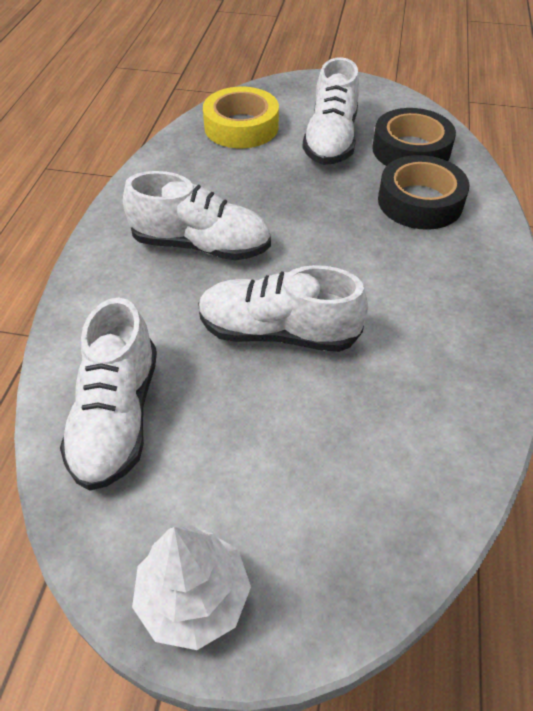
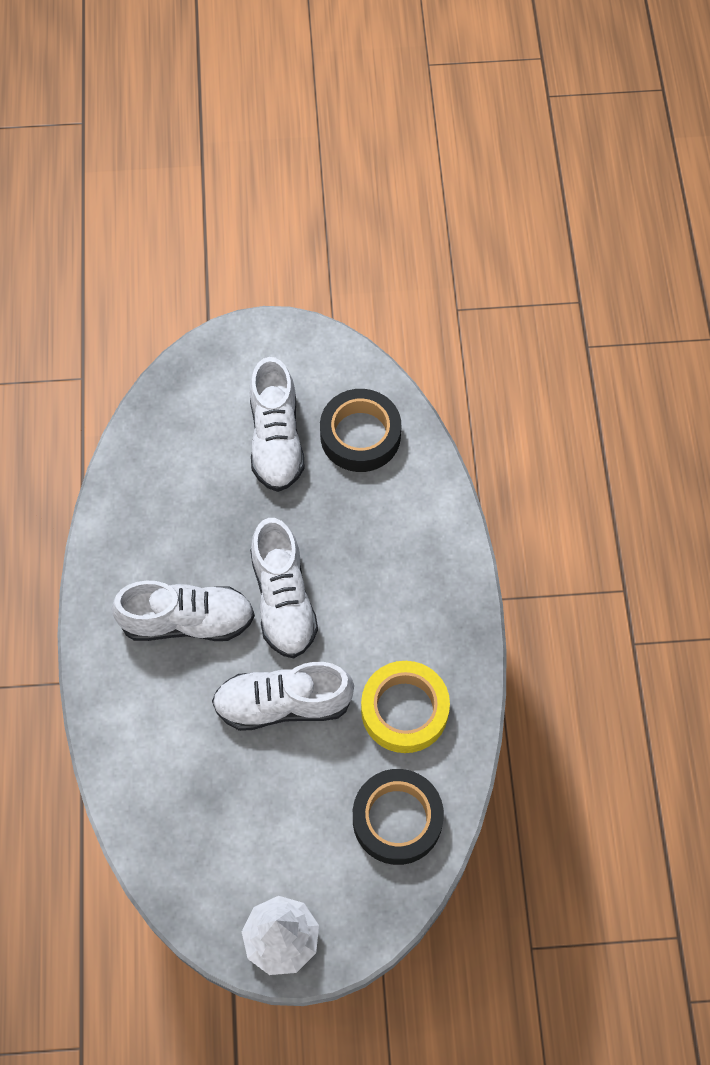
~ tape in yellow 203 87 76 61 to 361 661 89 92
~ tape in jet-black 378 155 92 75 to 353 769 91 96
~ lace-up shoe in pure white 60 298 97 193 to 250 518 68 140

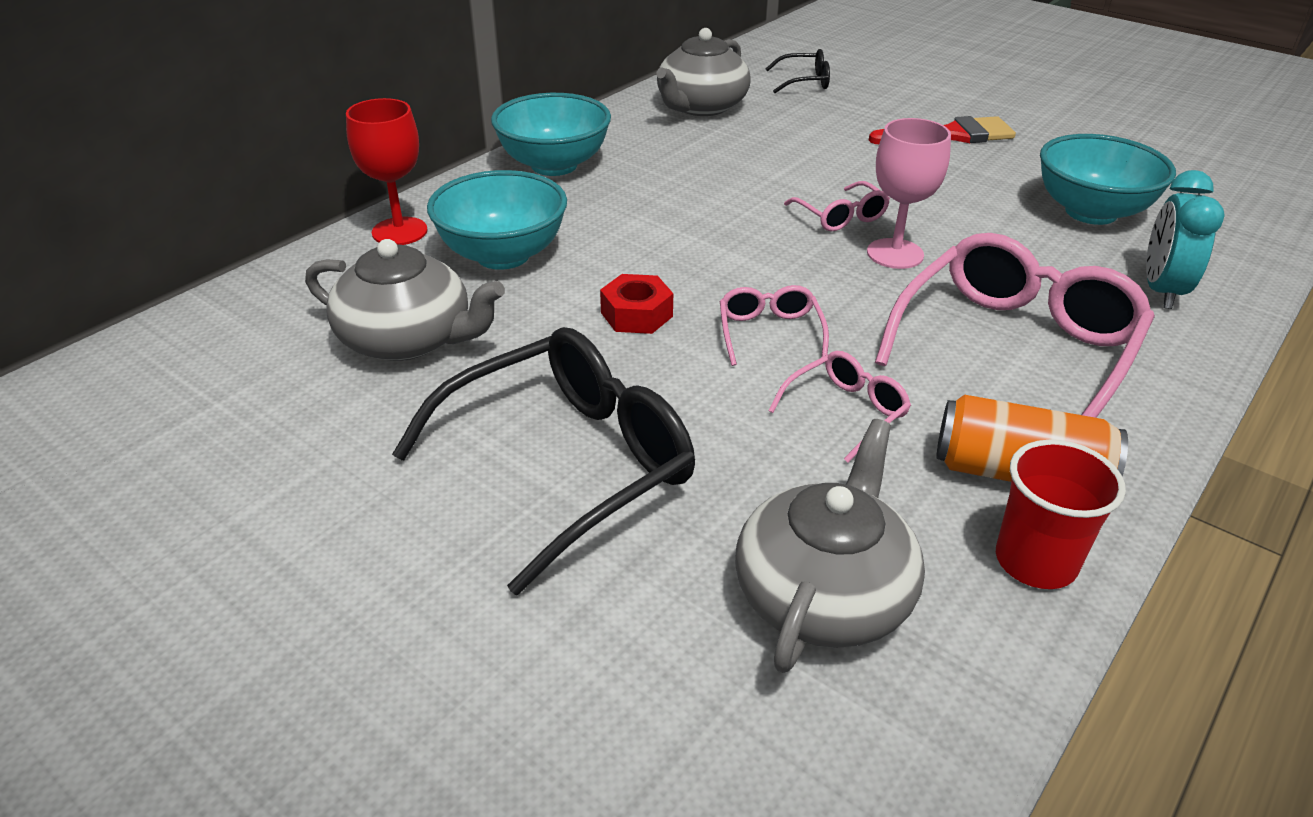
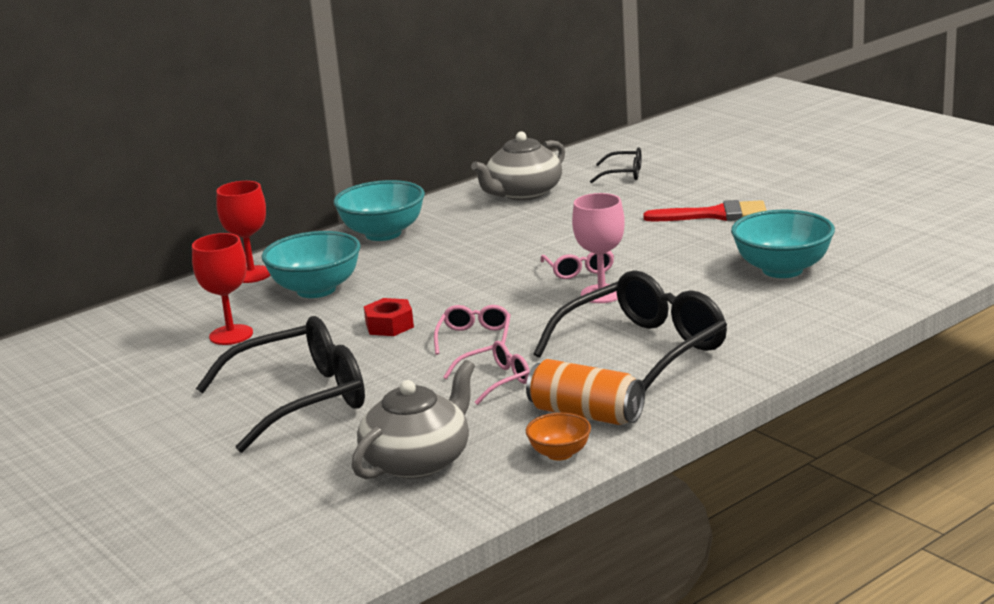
- bedside clock in aqua 1146 170 79 139
~ glasses in rose-pink 875 233 280 185 to glasses in jet-black 534 270 193 121
~ tea pot in ash-grey 305 239 200 122 to wine glass in crimson 192 233 61 112
~ cup in crimson 996 440 130 149 to bowl in orange-coloured 526 413 65 48

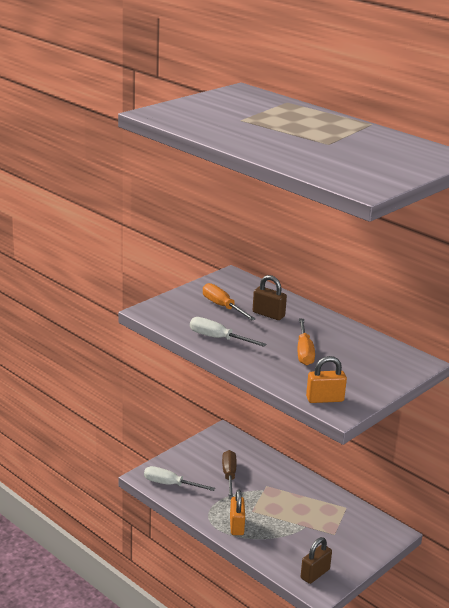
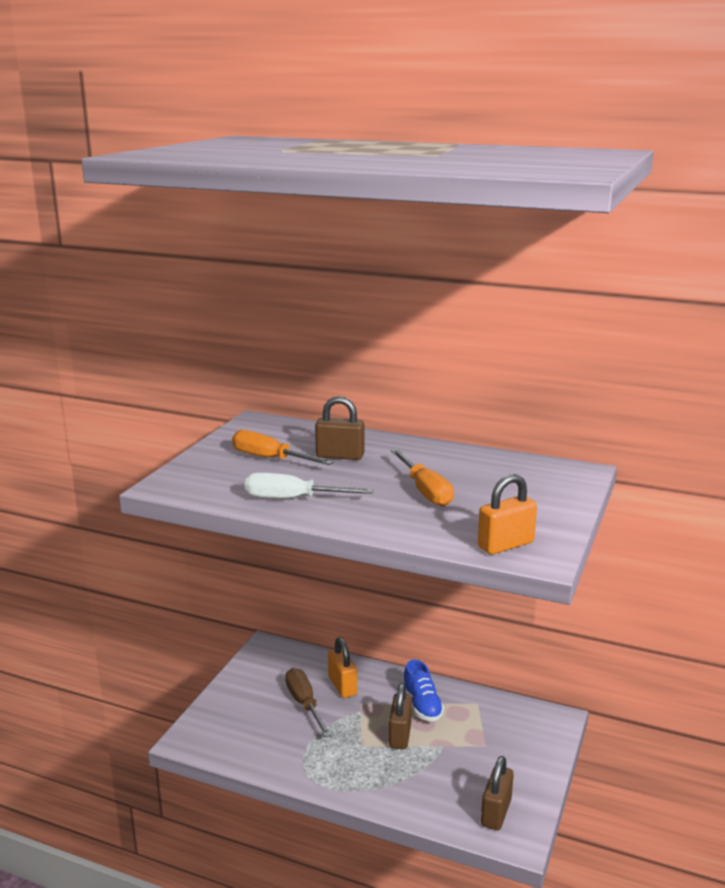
- hand screwdriver in pure white 144 466 71 25
~ lock in orange-coloured 230 489 15 46 to 328 637 29 61
+ lace-up shoe in royal blue 403 659 41 62
+ lock in russet 389 683 23 66

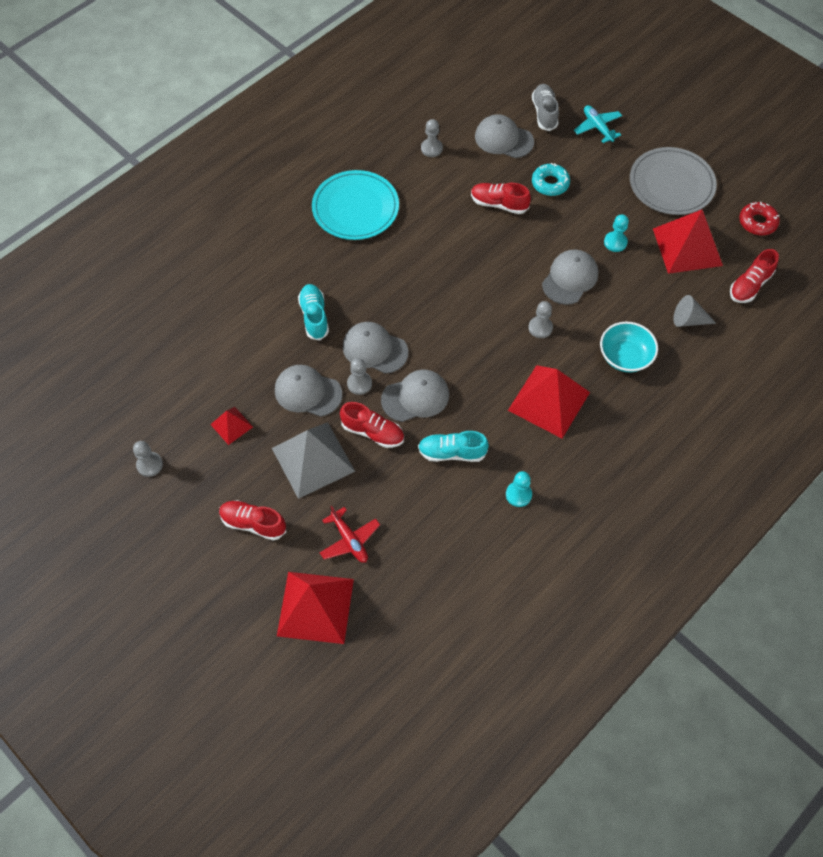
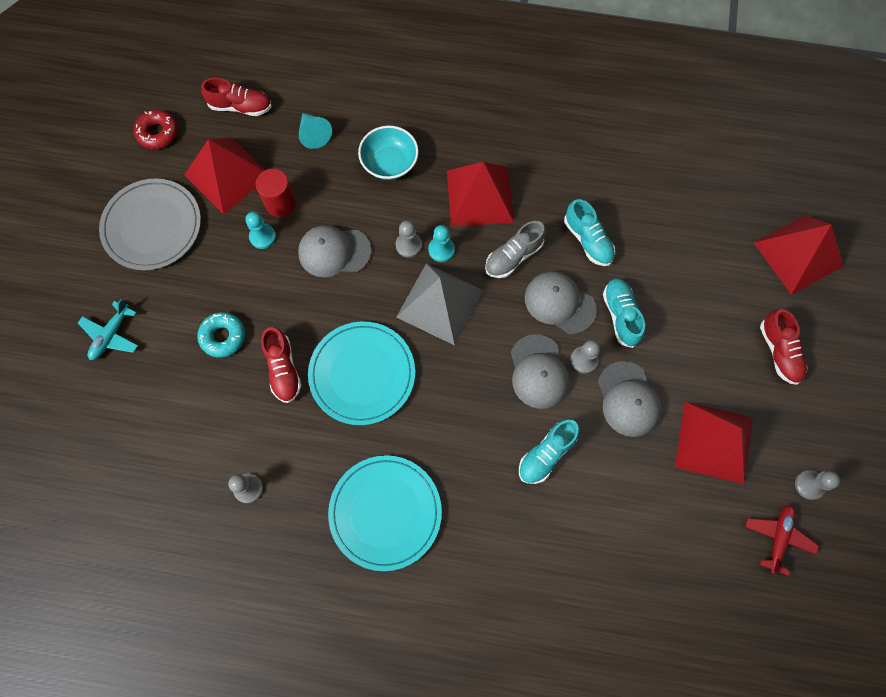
~ lace-up shoe in ash-grey 532 84 27 47 to 485 221 60 57
- baseball cap in ash-grey 475 114 59 44
~ solid cone in ash-grey 673 295 43 32 to solid cone in aqua 299 113 33 36
~ lace-up shoe in crimson 340 402 64 46 to lace-up shoe in aqua 603 278 42 70
~ pyramid in crimson 210 407 43 38 = 675 401 78 83 x2.01
~ pyramid in ash-grey 272 422 83 77 to 396 264 88 82
~ game pawn in aqua 506 471 26 36 to 428 225 27 37
~ plane in crimson 320 506 60 57 to 745 505 74 71
+ cylinder shape in crimson 256 168 40 49
+ plate in aqua 308 321 107 104

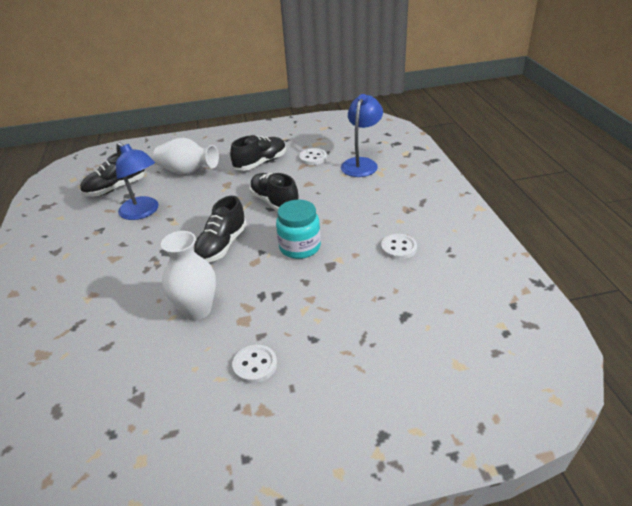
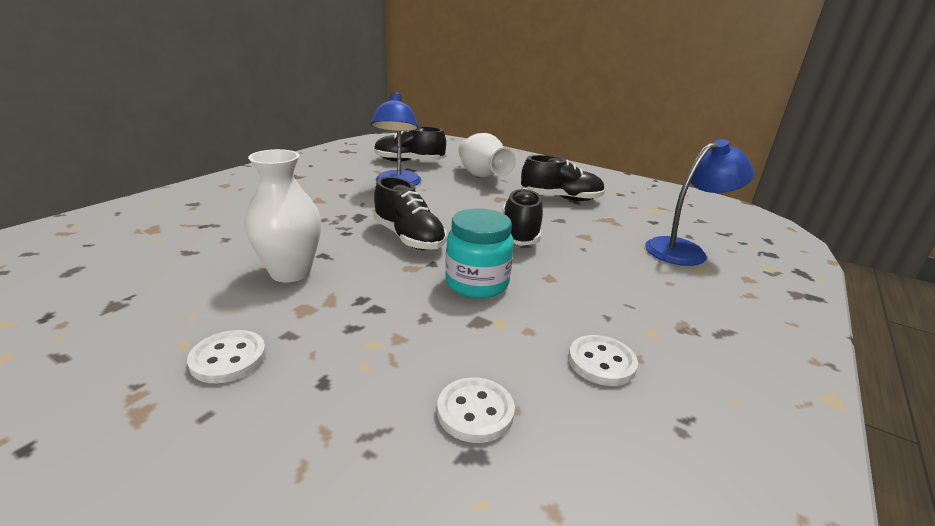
~ sewing button in pure white 299 148 28 17 to 437 377 78 66
~ lace-up shoe in jet-black 193 196 54 66 = 373 177 74 73 105 degrees counterclockwise

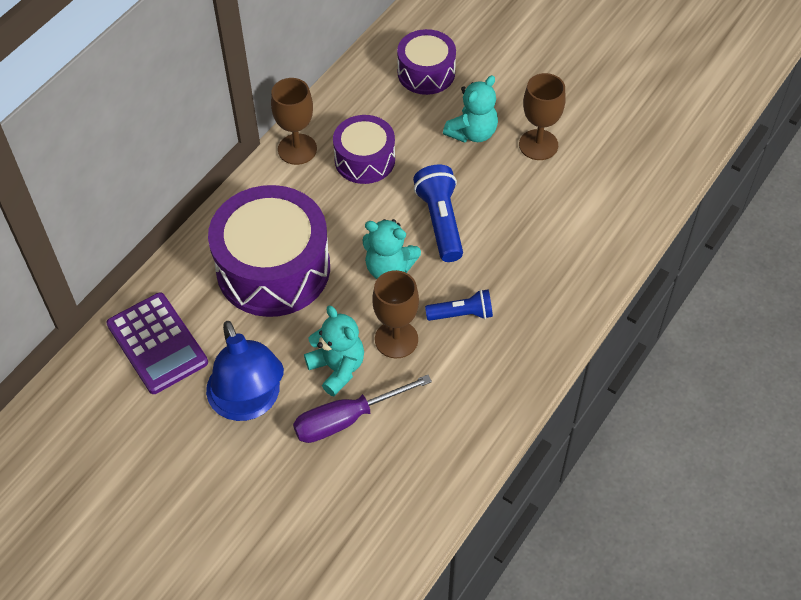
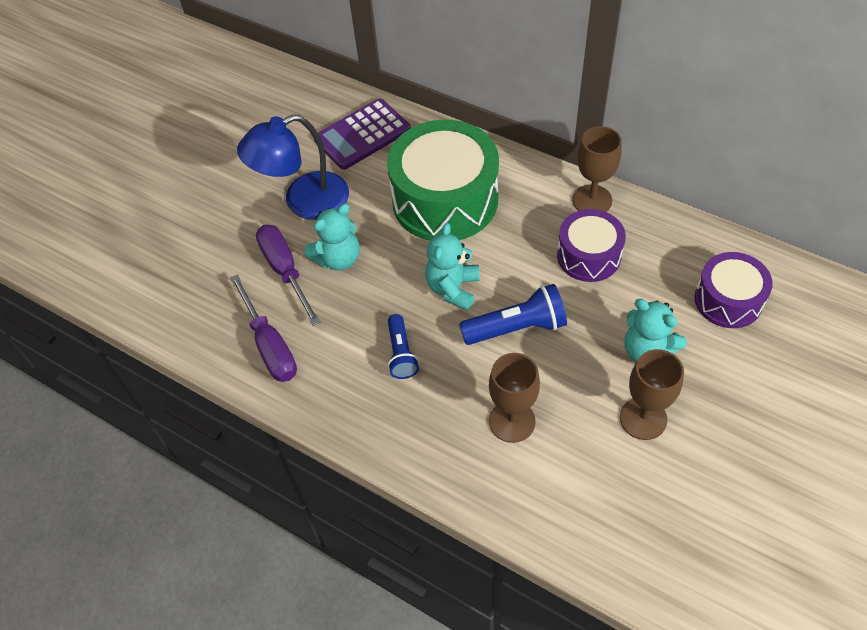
~ toy drum in purple 208 185 122 132 to toy drum in green 387 120 112 121
~ wine glass in russet 372 270 47 88 to 489 353 51 90
+ hand screwdriver in purple 230 274 67 108

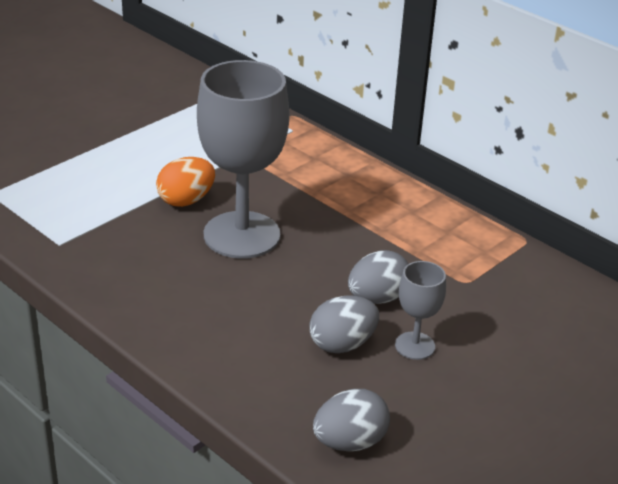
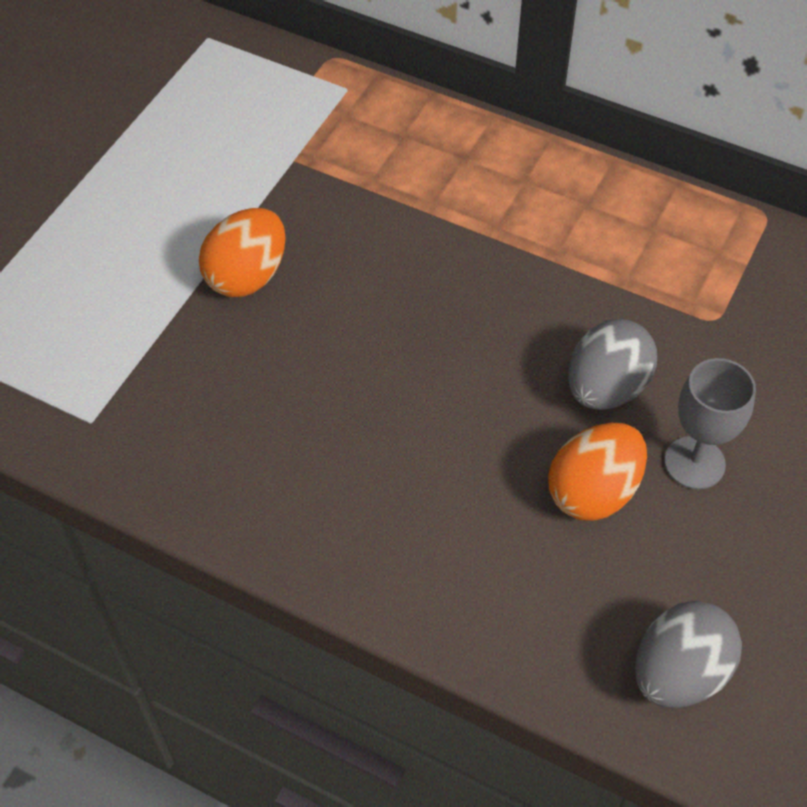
- wine glass in ash-grey 197 60 92 199
~ egg in ash-grey 310 296 69 57 to egg in orange-coloured 548 423 99 98

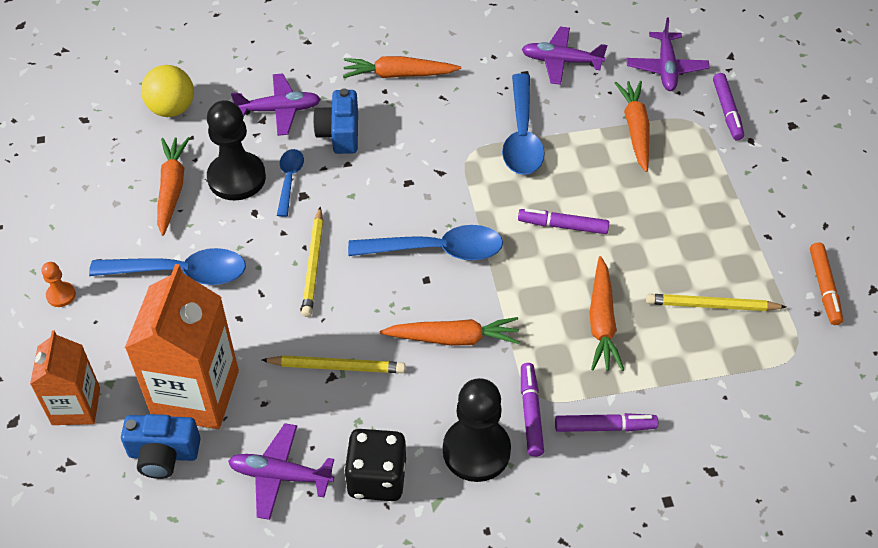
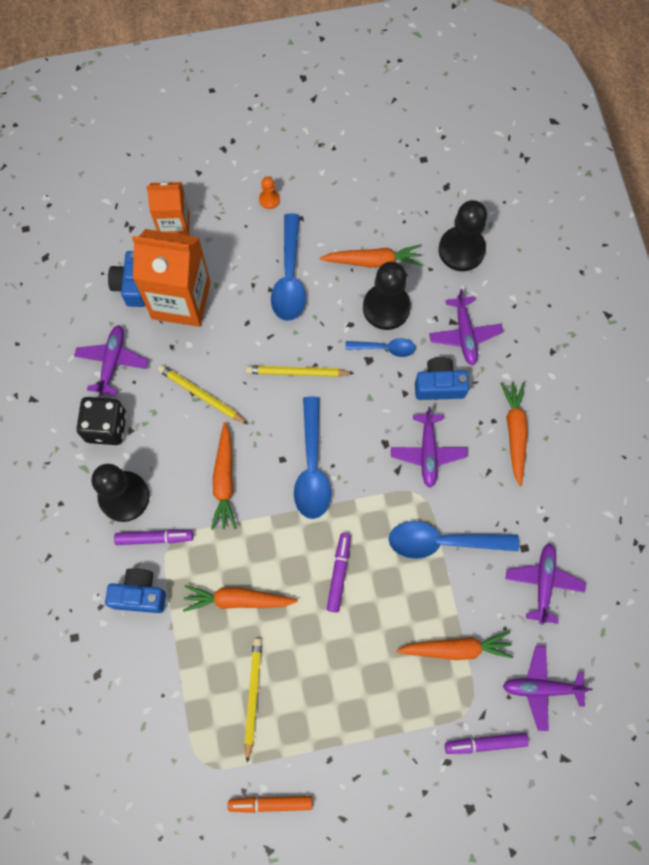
~ ball in yellow 141 65 53 52 to game pawn in jet-black 439 200 48 71
~ pencil in yellow 262 355 144 18 = 158 365 90 59 120 degrees clockwise
~ marker pen in purple 555 413 103 19 to compact camera in royal blue 105 568 61 45
+ plane in purple 391 407 76 81

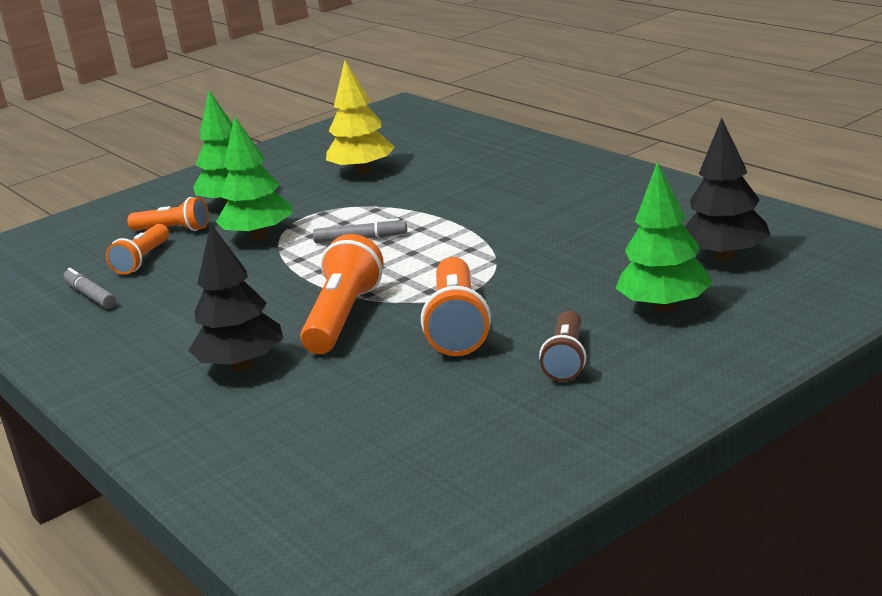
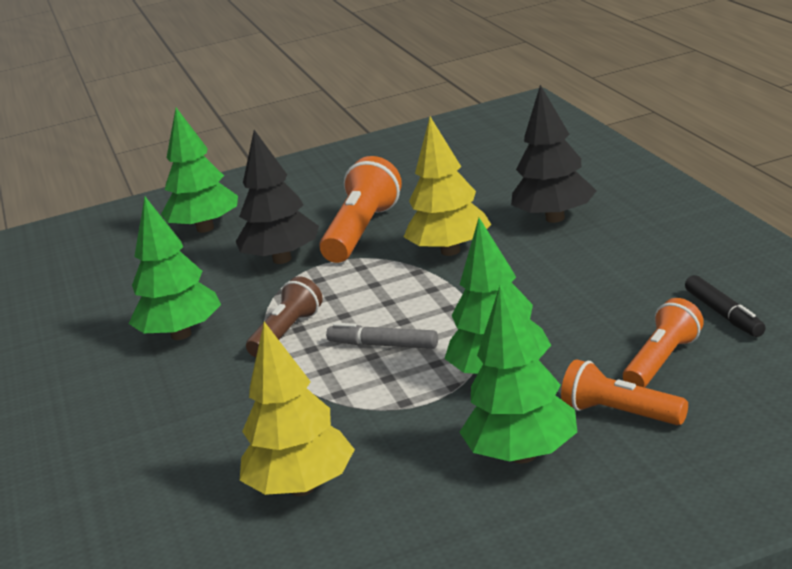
~ toy tree in jet-black 685 118 86 143 to 236 130 83 134
~ flashlight in orange-coloured 300 234 84 120 to toy tree in yellow 404 117 87 139
~ marker pen in ash-grey 63 268 53 41 to marker pen in jet-black 685 275 81 62
~ flashlight in russet 539 311 47 71 to 246 276 77 81
+ toy tree in green 129 197 92 143

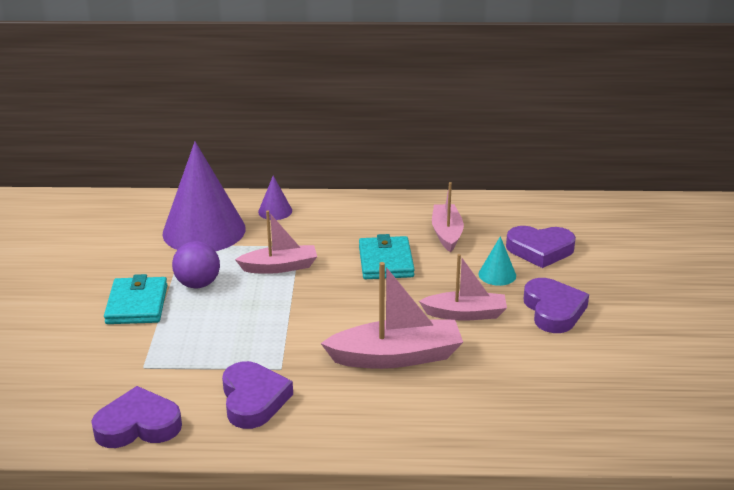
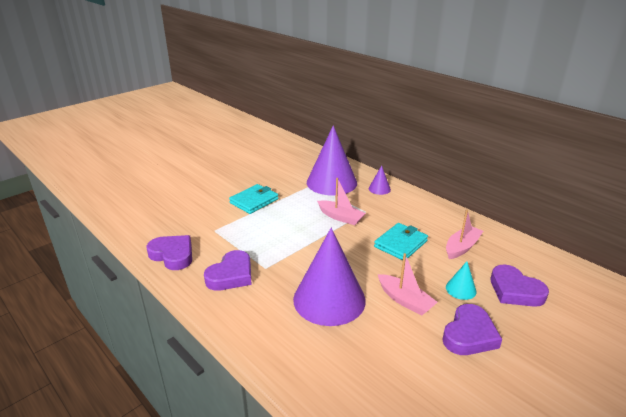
- ball in purple 172 241 48 48
~ toy boat in rose-pink 321 262 142 107 to solid cone in purple 293 228 73 98

